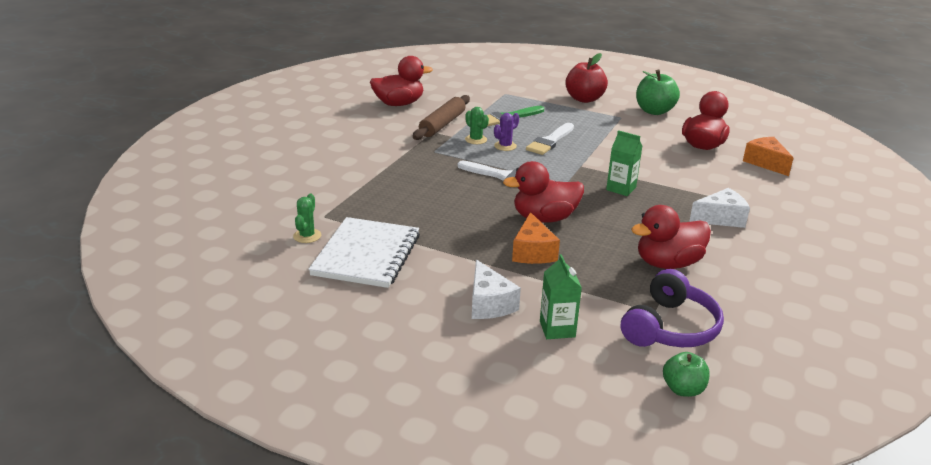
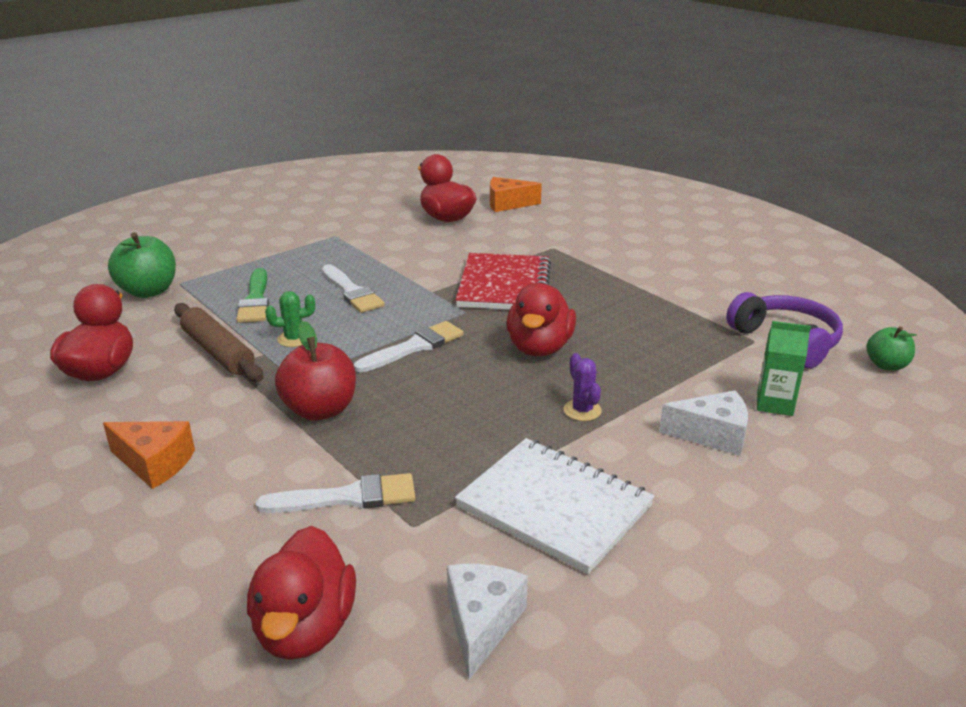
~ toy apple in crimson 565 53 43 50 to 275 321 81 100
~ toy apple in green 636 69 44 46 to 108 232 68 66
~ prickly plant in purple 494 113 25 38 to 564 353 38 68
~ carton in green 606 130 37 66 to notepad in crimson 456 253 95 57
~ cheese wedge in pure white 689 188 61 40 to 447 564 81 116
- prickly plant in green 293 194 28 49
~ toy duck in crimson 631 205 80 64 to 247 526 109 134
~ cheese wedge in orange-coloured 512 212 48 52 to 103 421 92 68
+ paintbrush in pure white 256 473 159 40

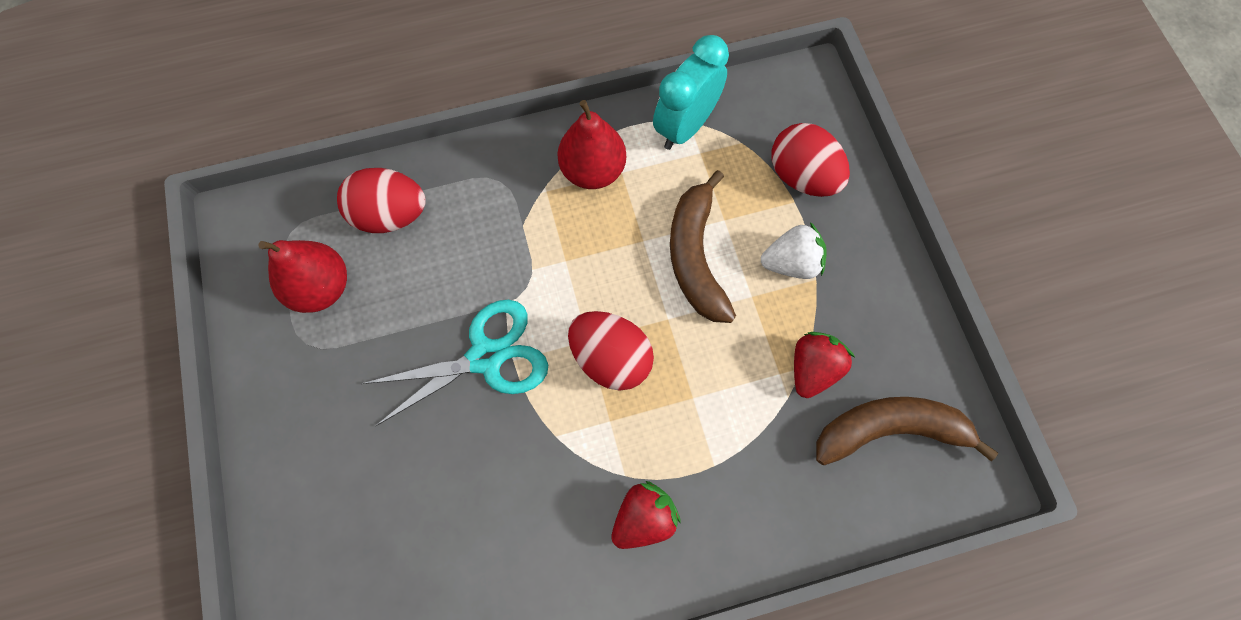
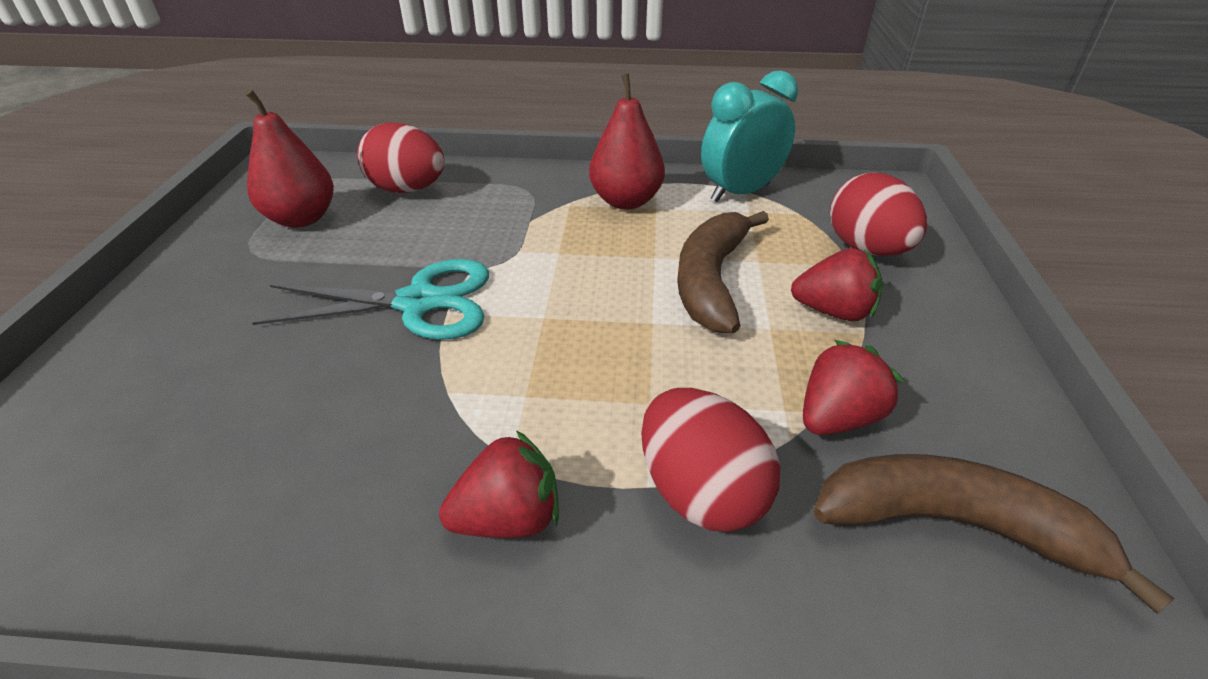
~ toy strawberry in pure white 761 222 66 57 to toy strawberry in crimson 791 248 92 73
~ egg in crimson 568 311 86 80 to 641 388 139 144

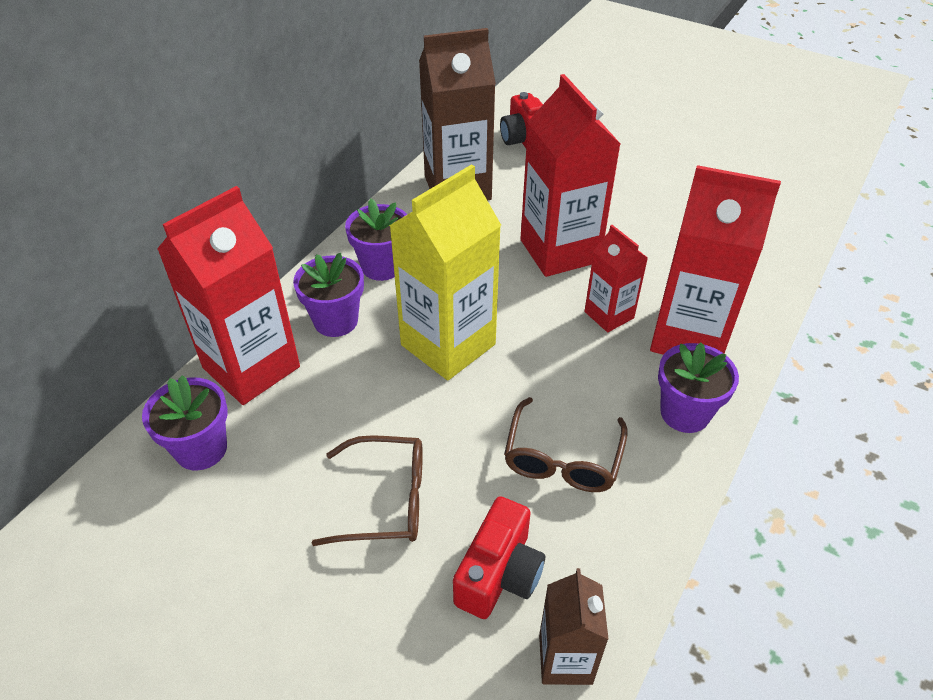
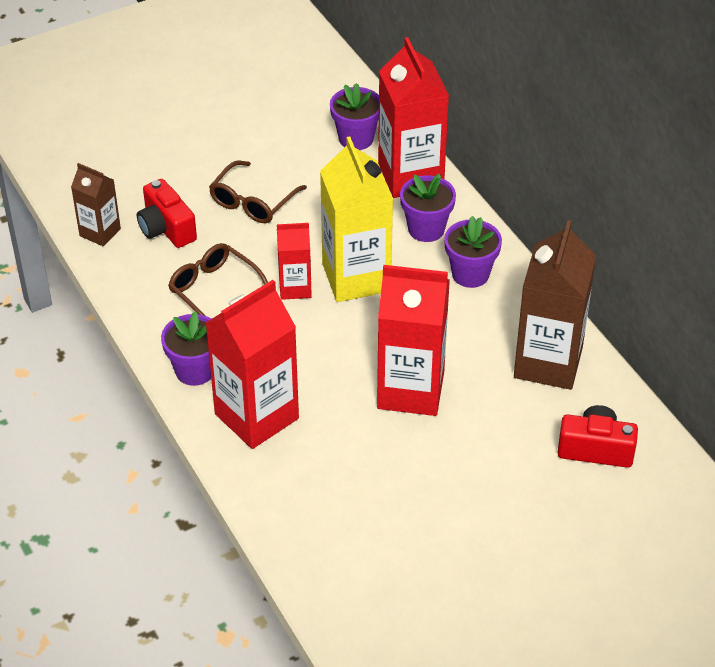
~ carton in crimson 584 225 64 107 to 277 223 35 77

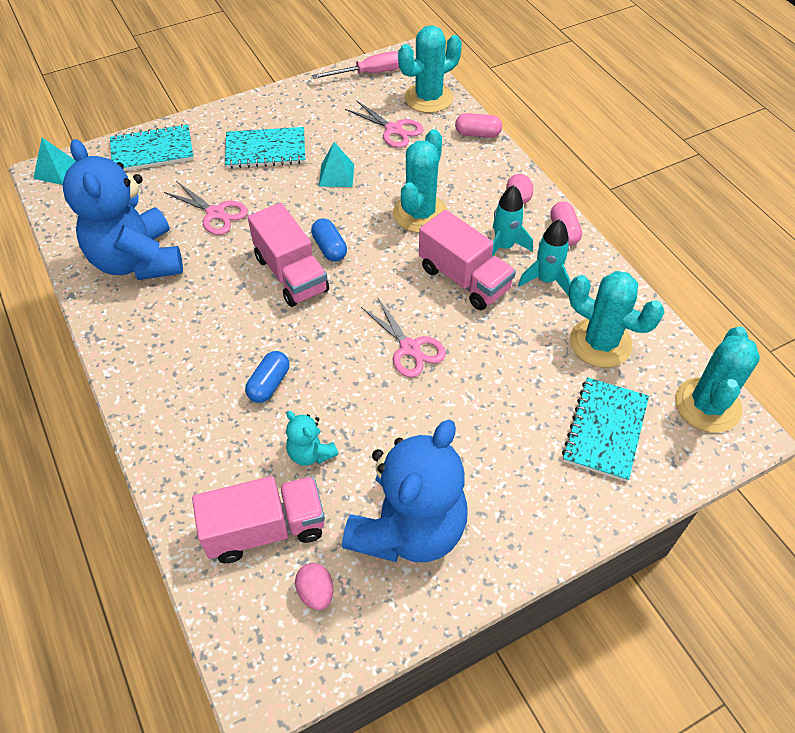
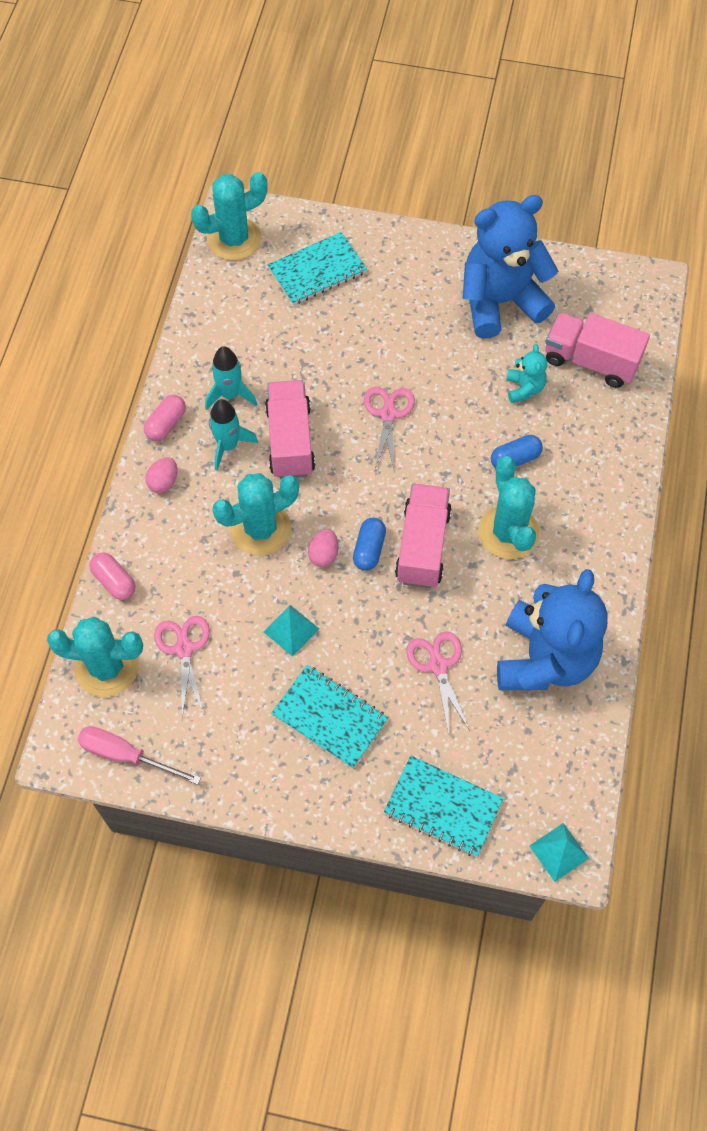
~ prickly plant in aqua 569 271 95 96 to 478 456 61 103
~ egg in rose-pink 295 563 38 47 to 308 529 30 38

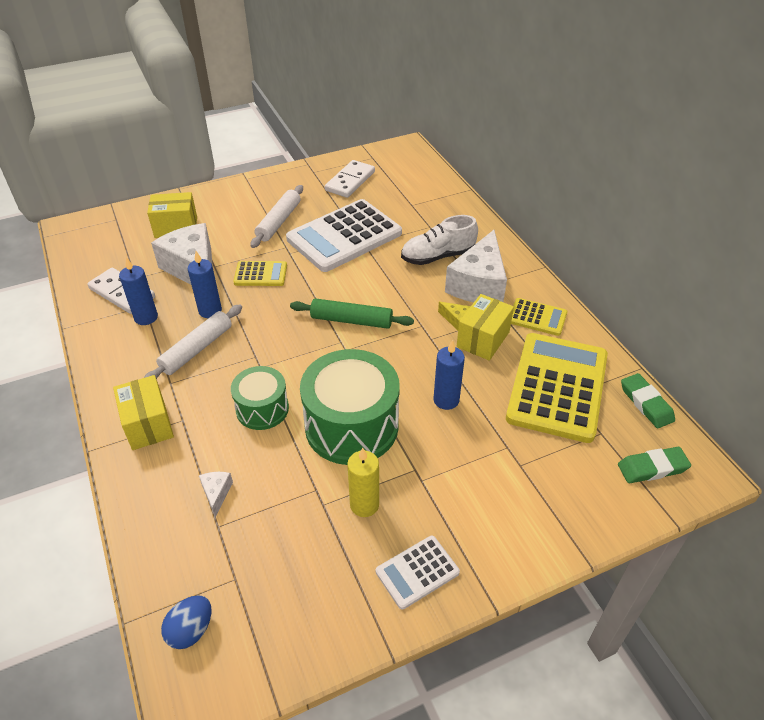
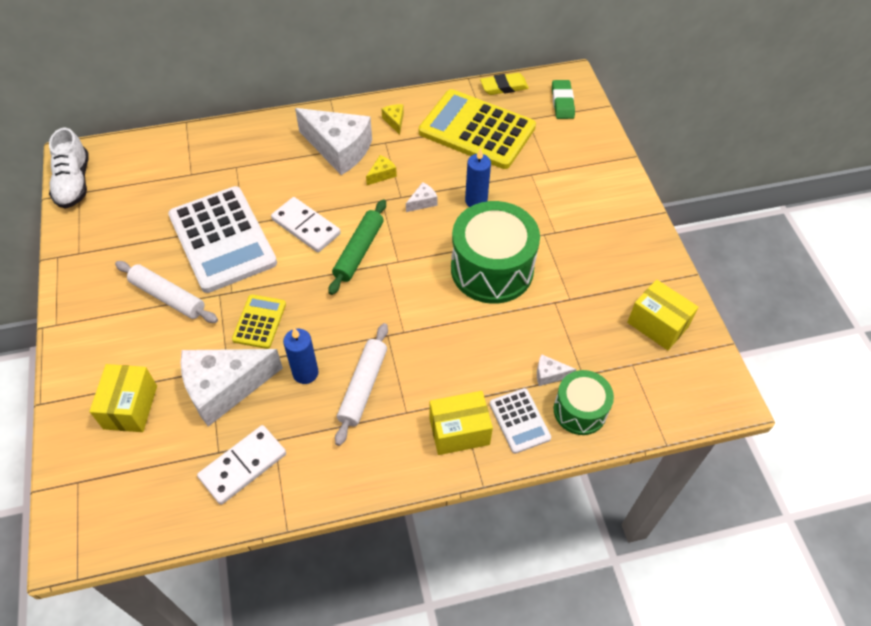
~ domino tile in pure white 325 160 50 38 to 271 197 70 55
~ lace-up shoe in pure white 401 215 77 50 to 49 128 40 81
- wax candle in royal blue 119 257 39 68
~ package in yellow 457 294 57 67 to 627 279 72 71
~ adding machine in yellow 511 298 56 38 to cheese wedge in yellow 382 104 22 31
~ dough roller in pure white 144 304 98 75 = 335 323 53 123 60 degrees clockwise
~ toy drum in green 231 366 58 64 to 554 370 60 65
~ eraser in green 621 373 54 55 to eraser in yellow 480 73 49 22
- wax candle in yellow 347 448 32 69
~ adding machine in pure white 376 536 84 74 to 490 388 61 66
- egg in royal blue 161 595 50 54
+ cheese wedge in pure white 406 182 32 30

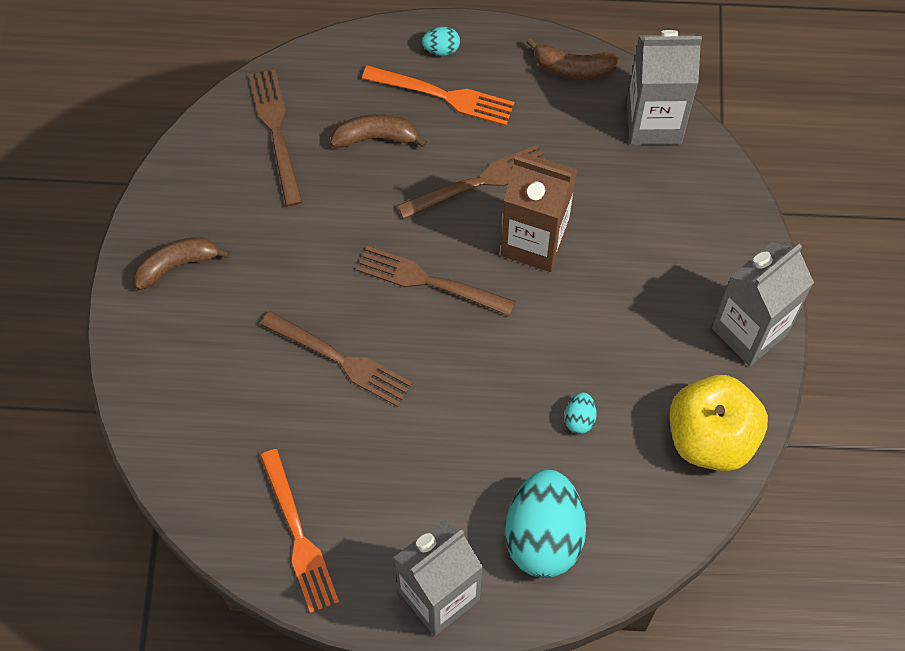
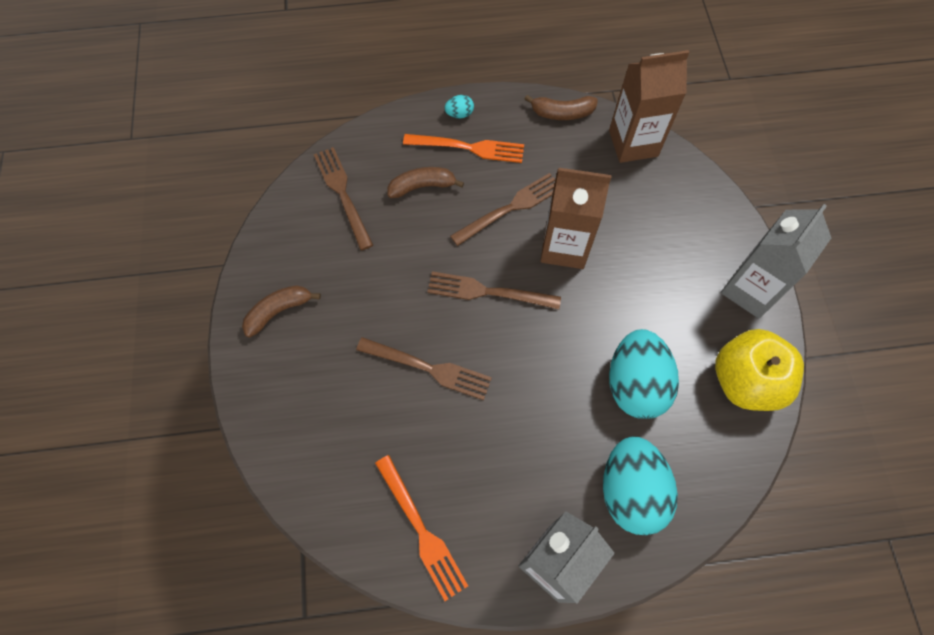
~ carton in ash-grey 627 30 75 115 to carton in russet 609 50 81 113
~ egg in aqua 565 392 32 42 = 609 329 70 90 x2.45

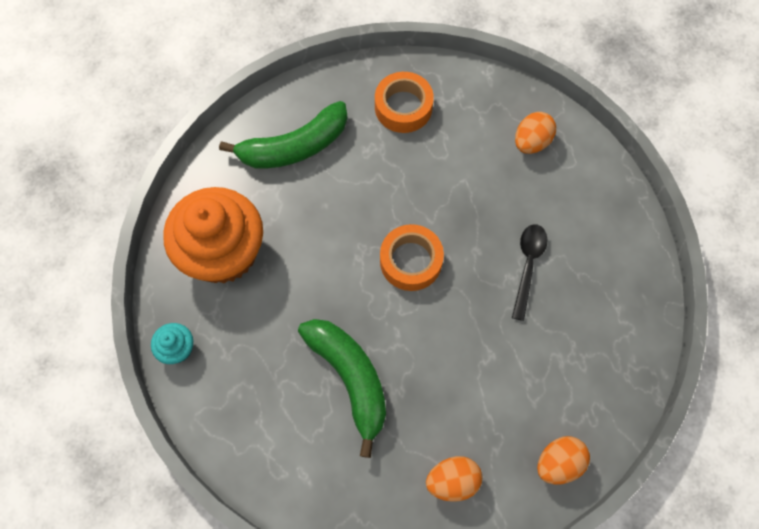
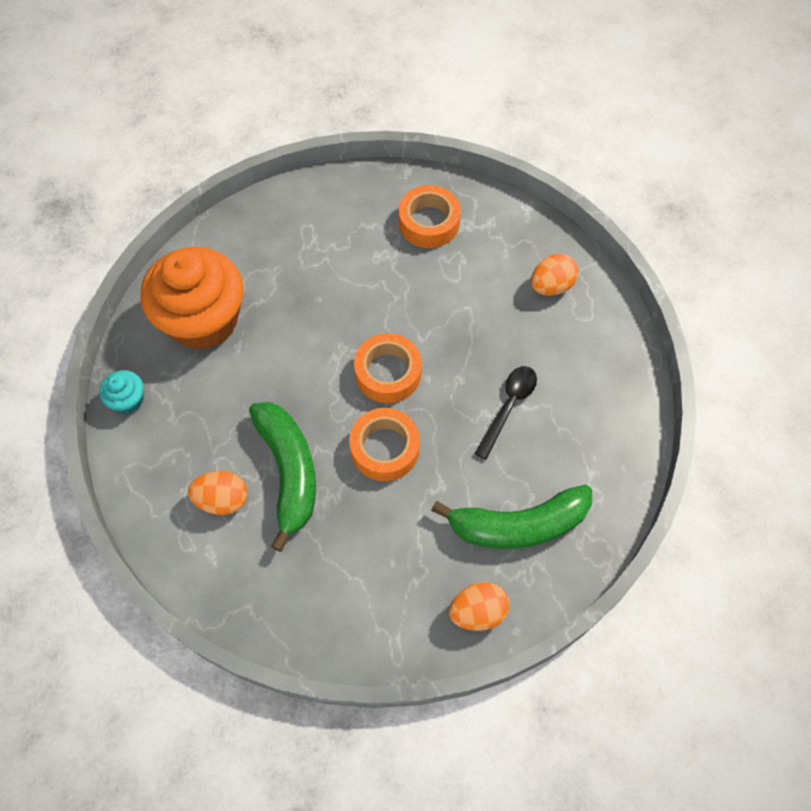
~ toy banana in green 219 101 129 67 to 431 485 161 64
~ egg in orange-coloured 426 456 56 46 to 188 471 59 44
+ tape in orange-coloured 349 408 71 73

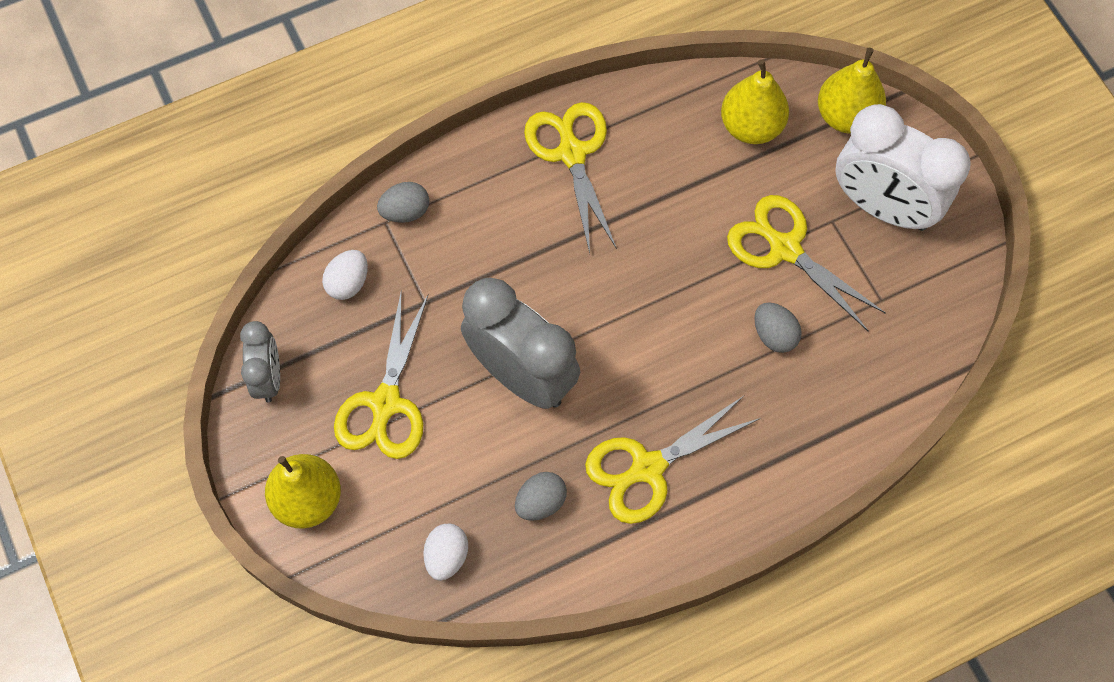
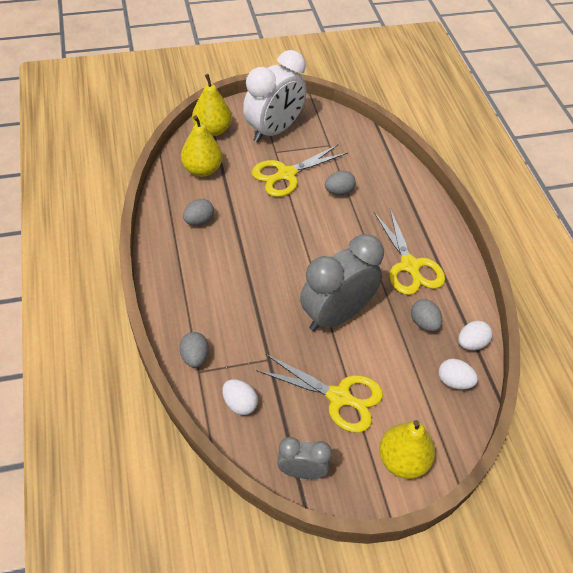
- pair of scissors in yellow 524 102 93 151
+ egg in ash-grey 183 199 31 26
+ egg in pure white 458 321 34 29

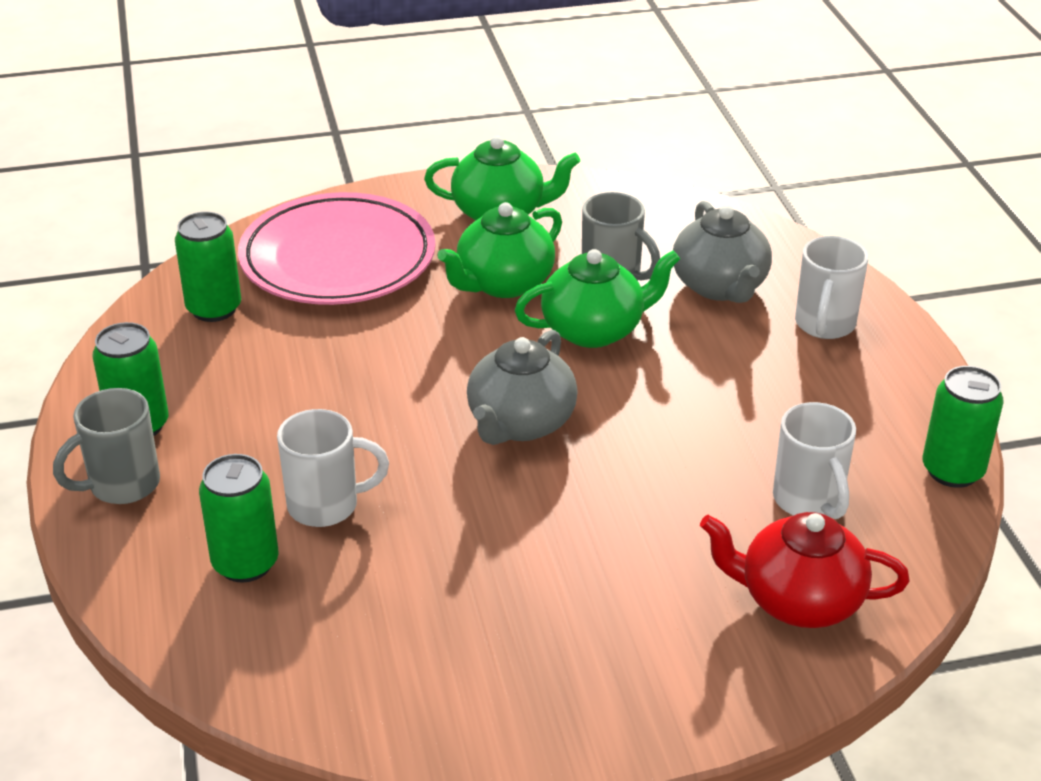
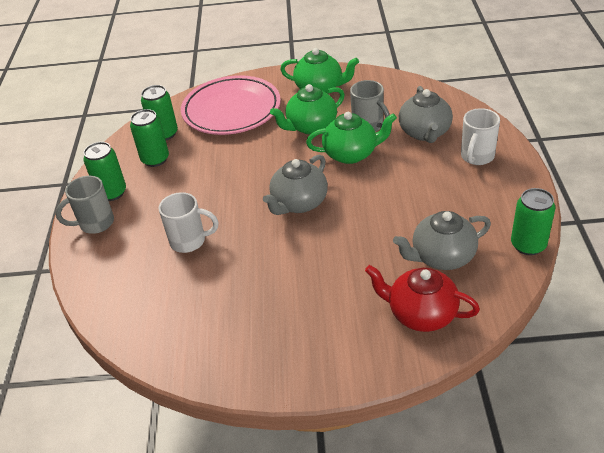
~ mug in pure white 773 402 83 117 to tea pot in ash-grey 393 211 98 59
~ can in green 199 454 80 128 to 130 109 39 58

